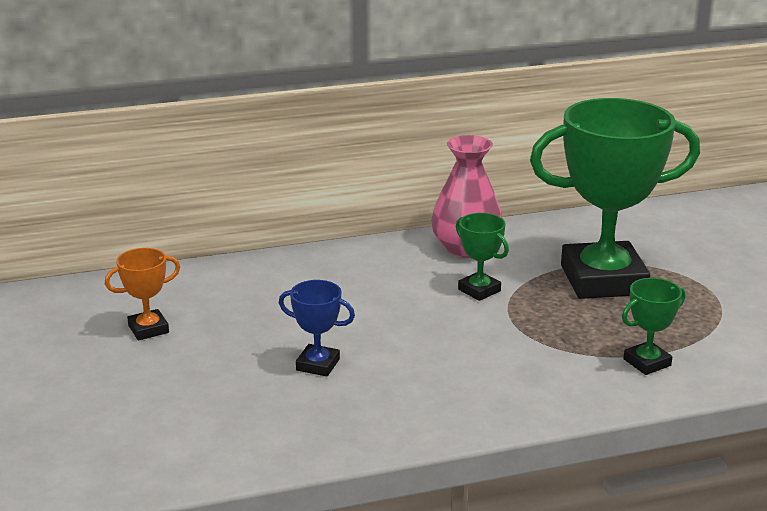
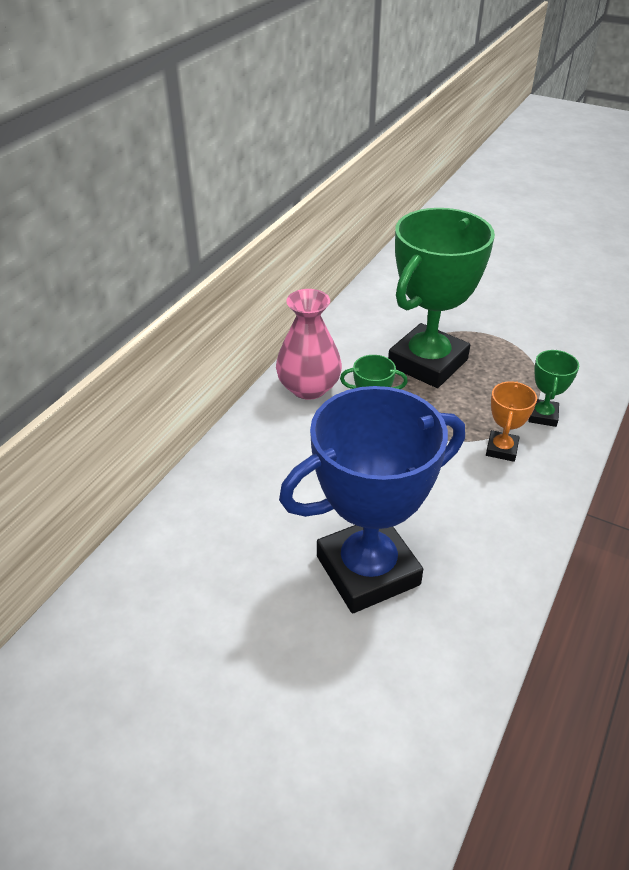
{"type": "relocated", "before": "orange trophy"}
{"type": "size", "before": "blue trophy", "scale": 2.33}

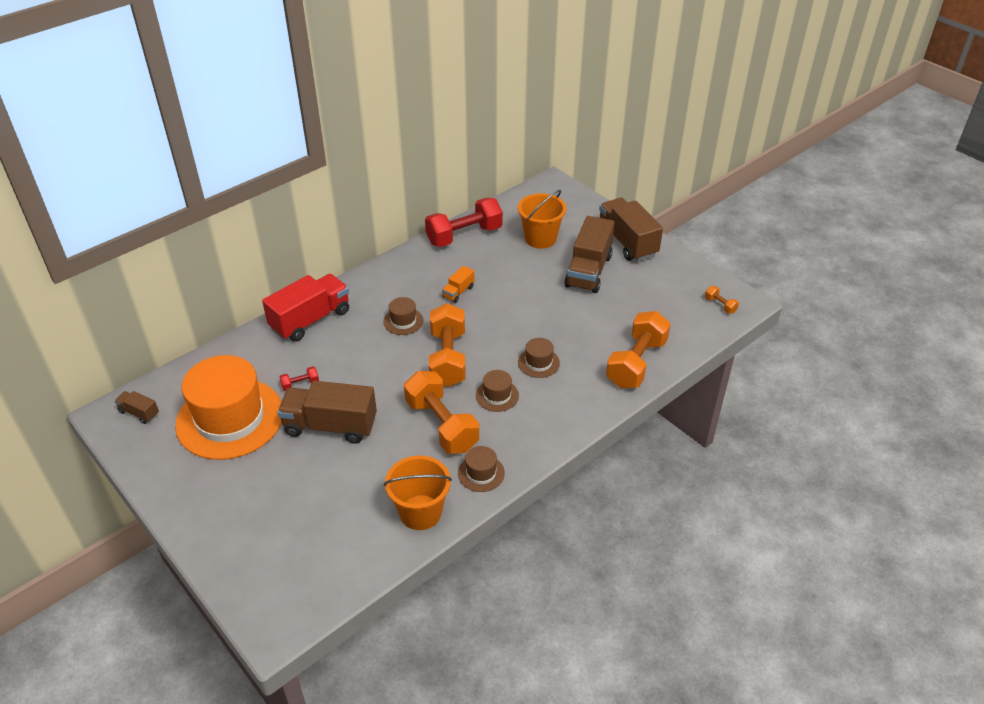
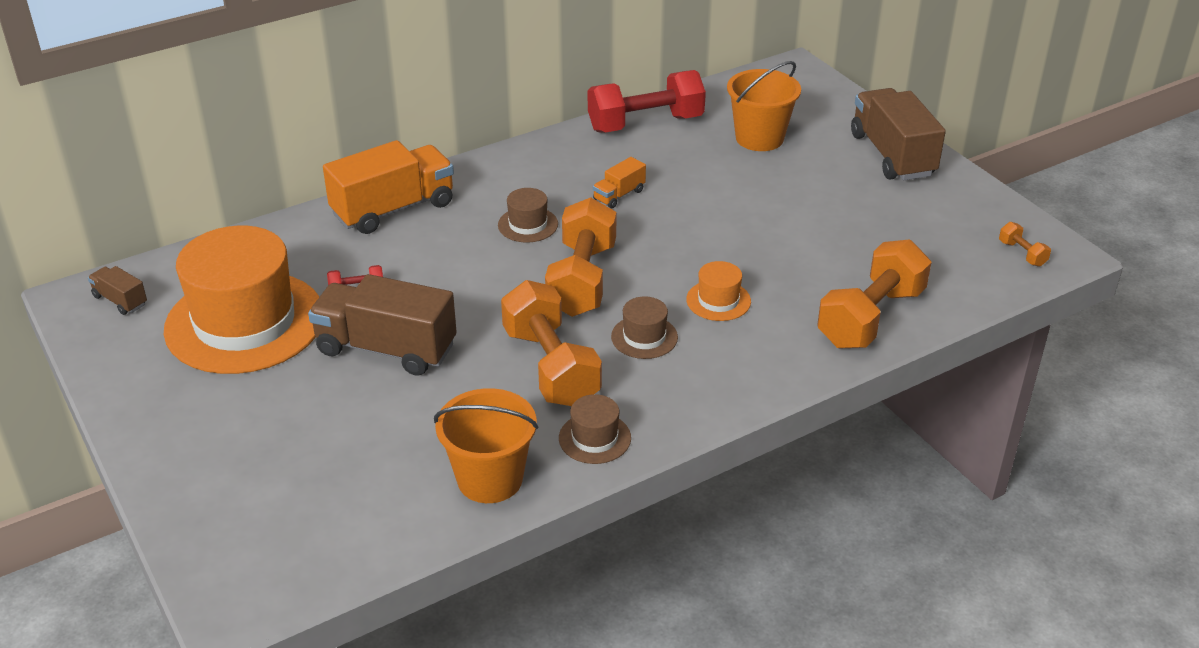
{"type": "colour", "before": "red truck", "after": "orange truck (no. 1 from left)"}
{"type": "colour", "before": "brown hat (no. 4 from left)", "after": "orange hat (no. 2 from left)"}
{"type": "missing", "before": "brown truck (no. 3 from left)"}

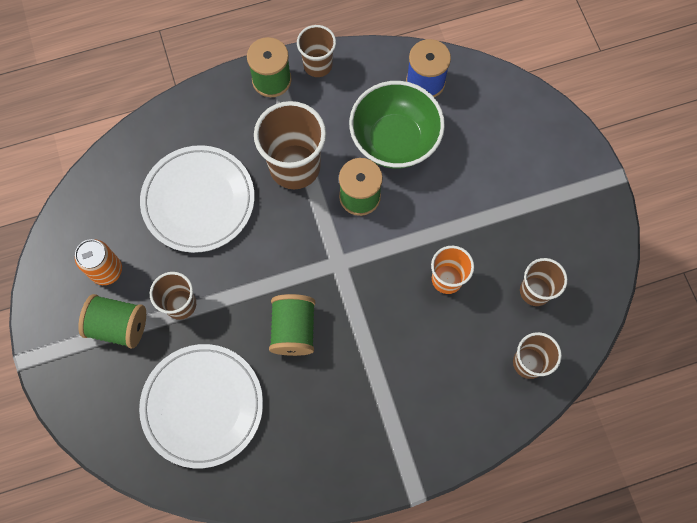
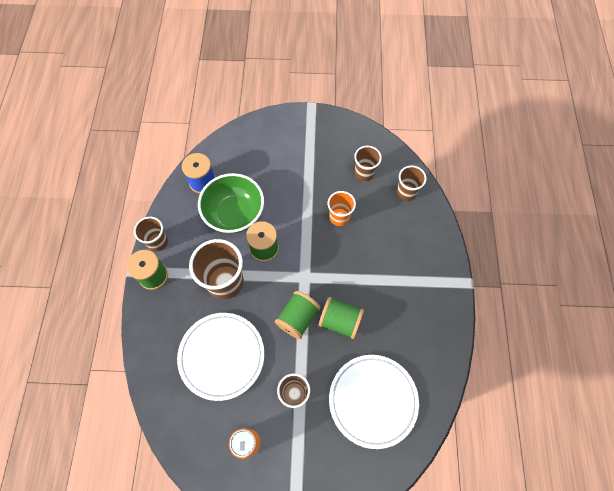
{"type": "relocated", "before": "green spool (no. 1 from left in the first image)", "after": "green spool (no. 3 from left)"}

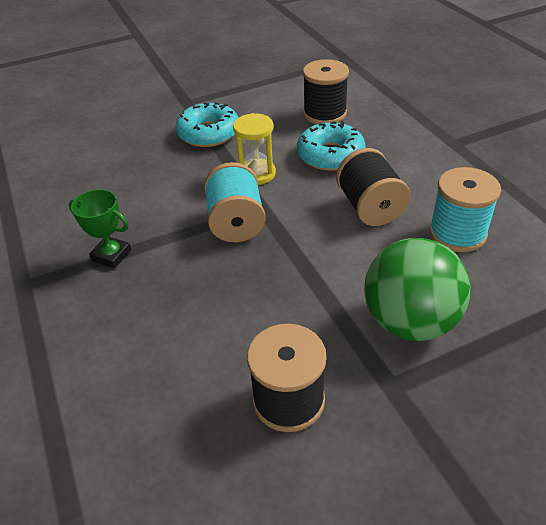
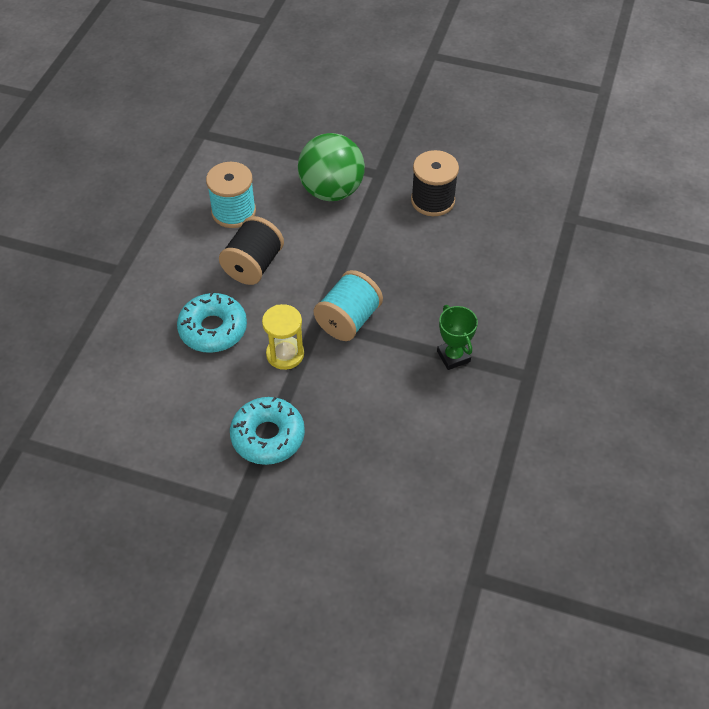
{"type": "missing", "before": "black spool (no. 2 from left)"}

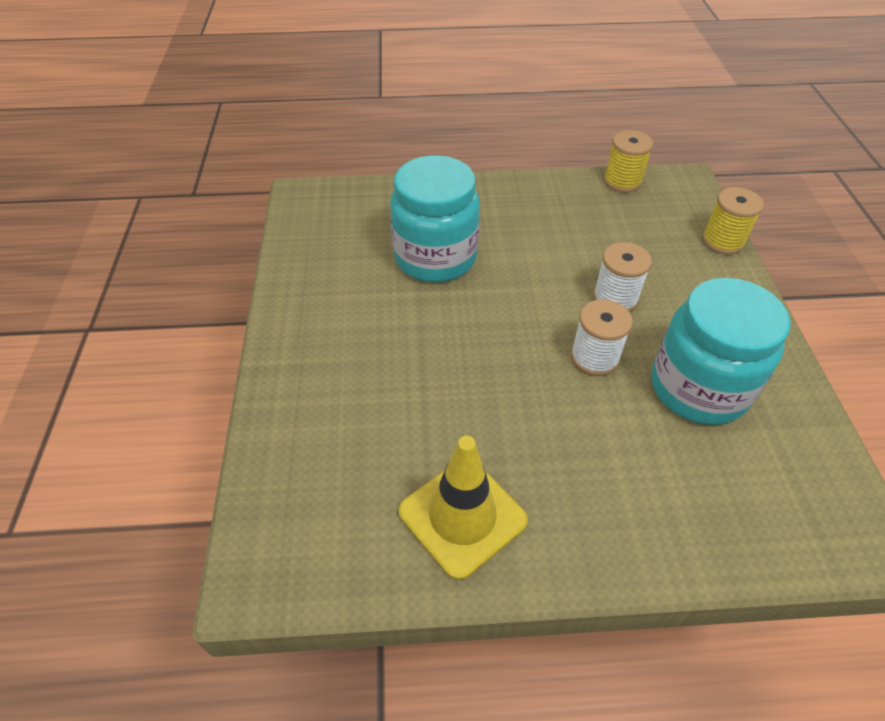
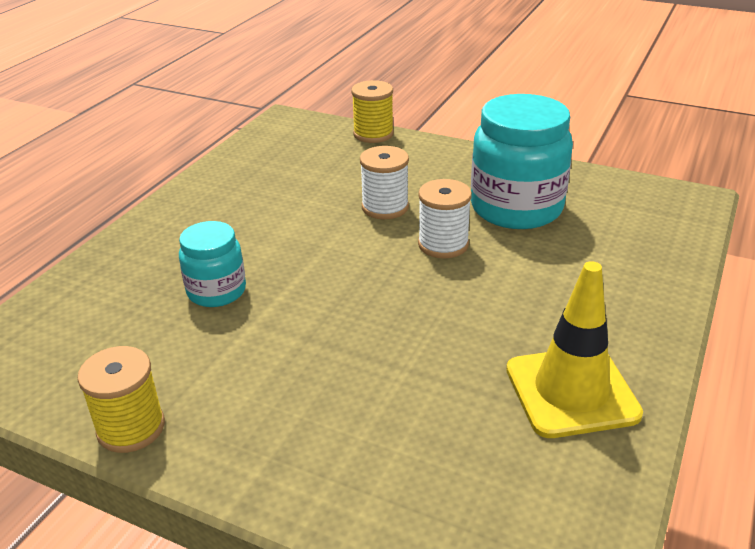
{"type": "size", "before": "turquoise jar (no. 1 from left)", "scale": 0.56}
{"type": "relocated", "before": "yellow spool (no. 1 from left)"}

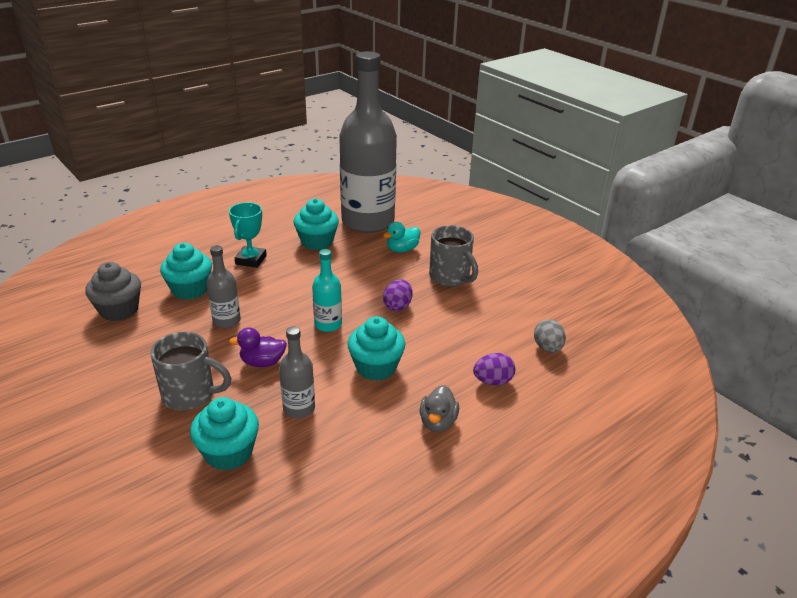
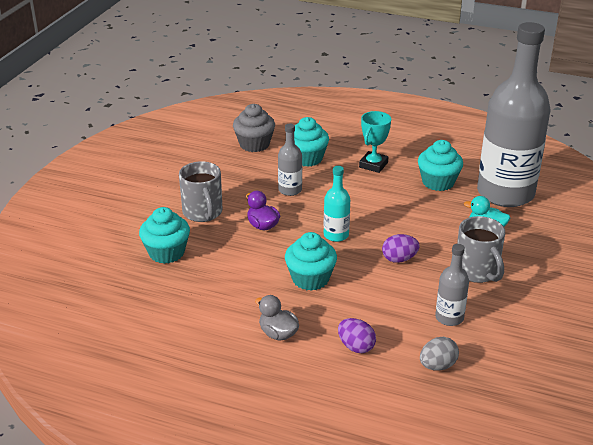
{"type": "spun", "before": "turquoise trophy", "turn": -45}
{"type": "relocated", "before": "grey bottle (no. 2 from left)"}
{"type": "spun", "before": "grey duck", "turn": 60}
{"type": "spun", "before": "grey mug (no. 2 from left)", "turn": -45}

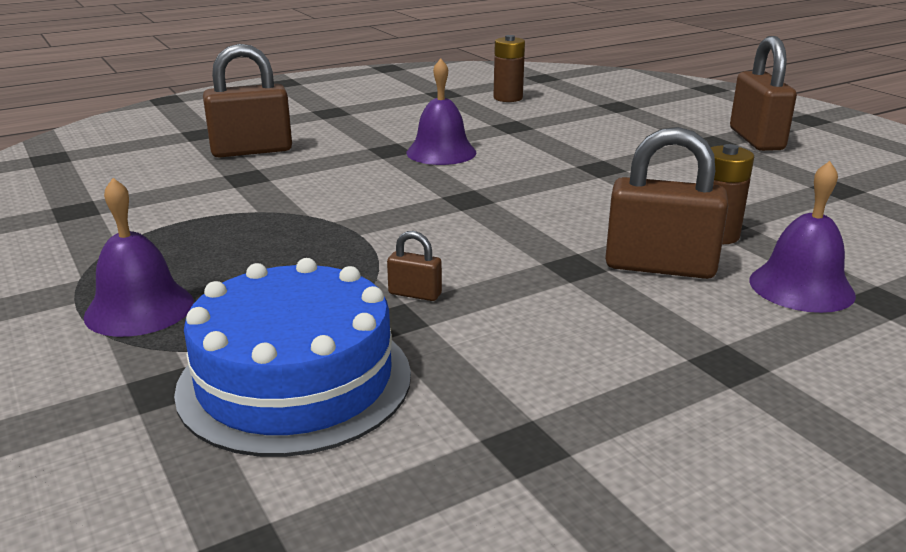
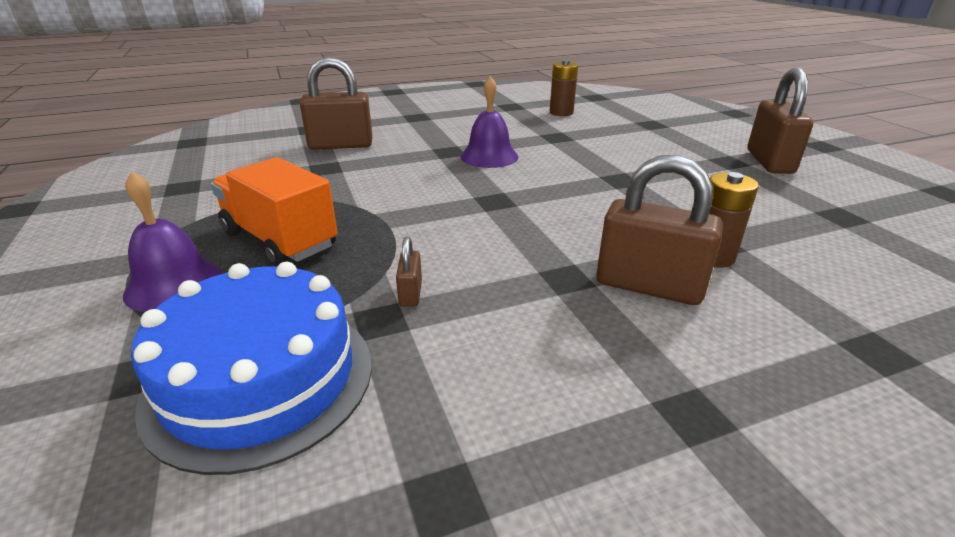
{"type": "spun", "before": "brown padlock (no. 2 from left)", "turn": 60}
{"type": "missing", "before": "purple bell (no. 3 from left)"}
{"type": "appeared", "after": "orange truck"}

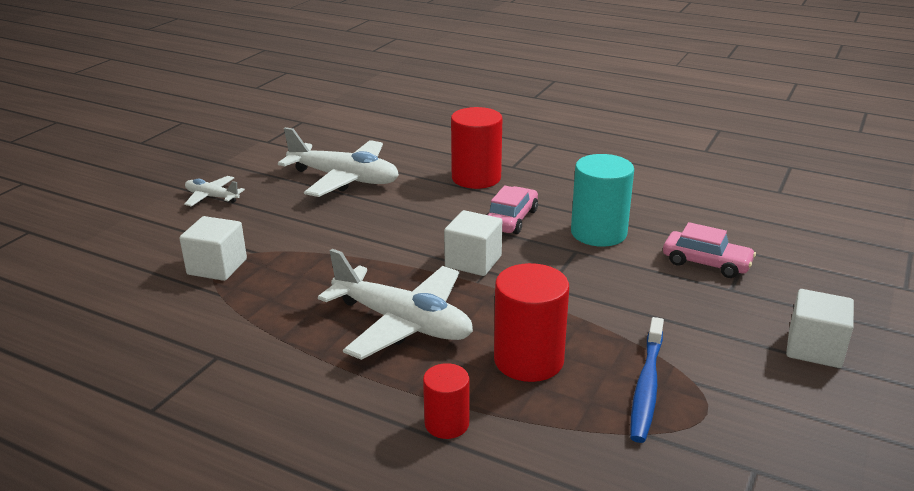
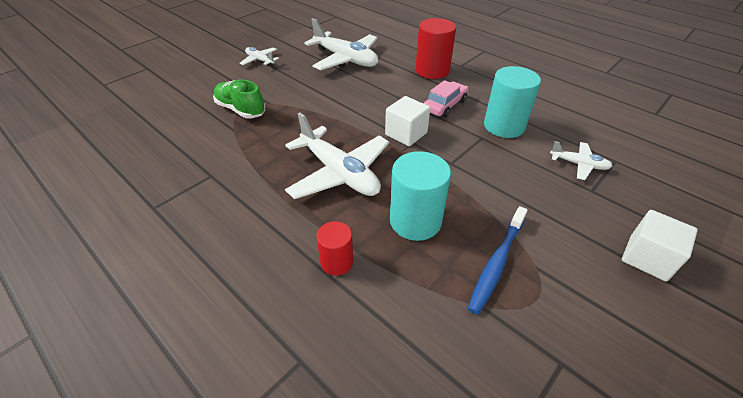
{"type": "exchanged", "before": "white cube (no. 1 from left)", "after": "green shoe"}
{"type": "colour", "before": "red cylinder (no. 3 from left)", "after": "turquoise cylinder (no. 1 from left)"}
{"type": "exchanged", "before": "pink car (no. 2 from left)", "after": "white plane (no. 4 from left)"}

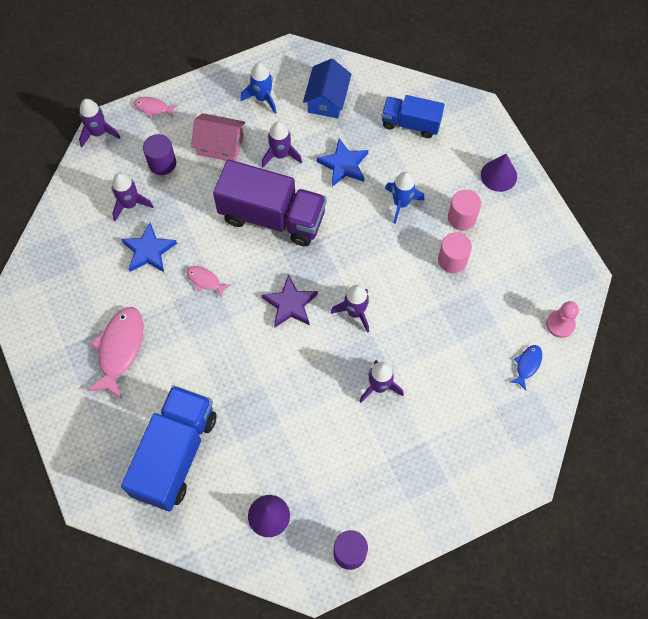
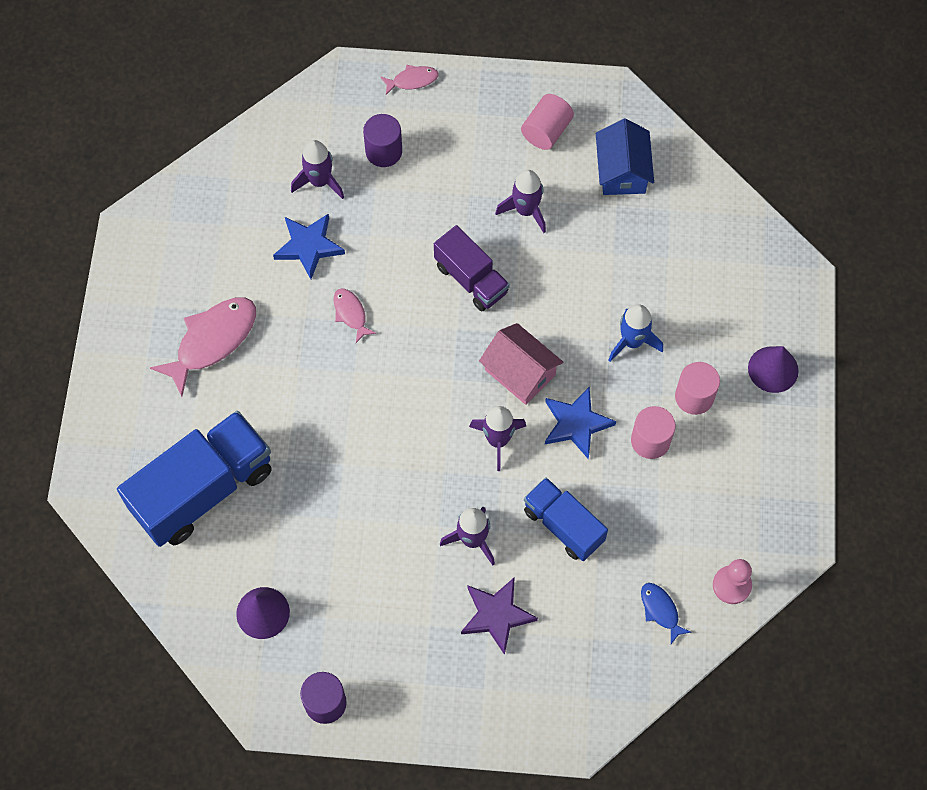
{"type": "missing", "before": "purple rocket (no. 1 from left)"}
{"type": "spun", "before": "pink fish (no. 2 from left in the first image)", "turn": 120}
{"type": "relocated", "before": "pink house"}
{"type": "size", "before": "purple truck", "scale": 0.59}
{"type": "exchanged", "before": "blue rocket (no. 1 from left)", "after": "pink cylinder (no. 1 from left)"}
{"type": "relocated", "before": "purple star"}
{"type": "spun", "before": "blue house", "turn": -45}
{"type": "relocated", "before": "blue star (no. 2 from left)"}
{"type": "relocated", "before": "blue truck (no. 2 from left)"}
{"type": "spun", "before": "blue fish", "turn": -90}

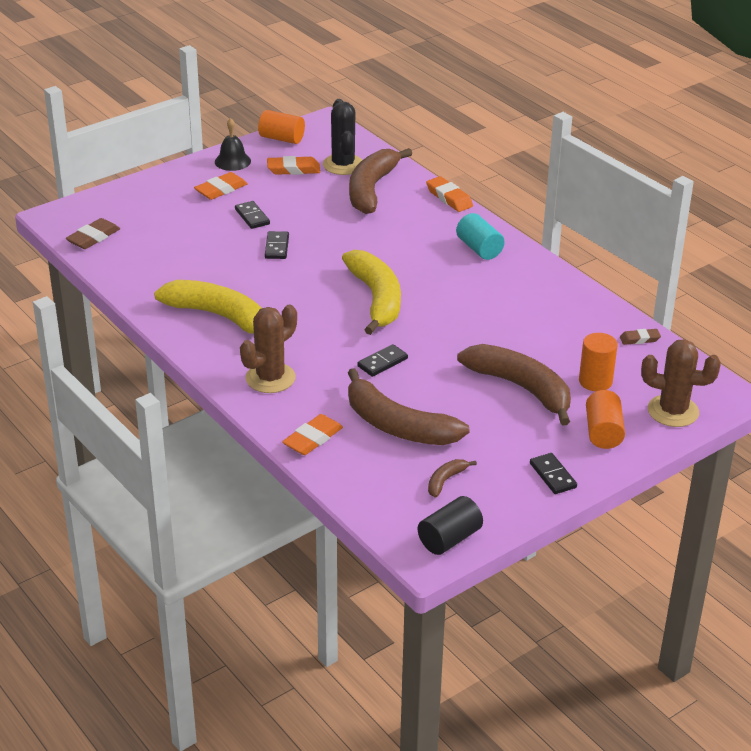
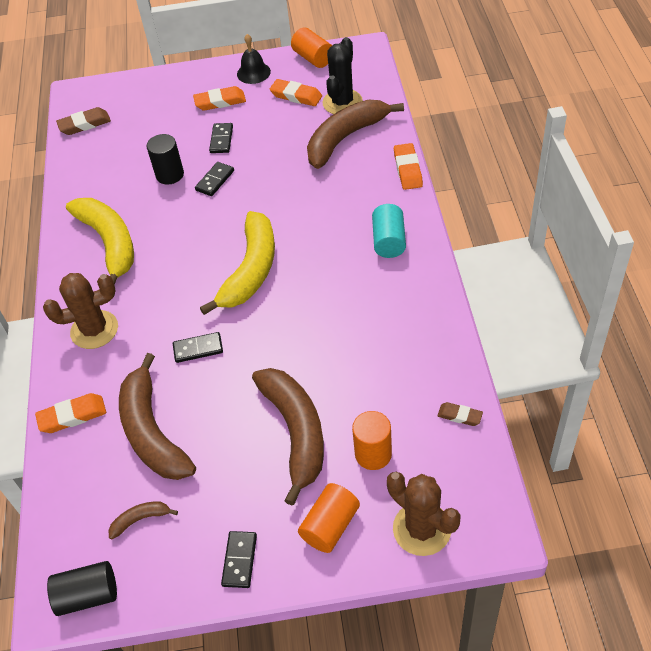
{"type": "appeared", "after": "black cylinder (no. 2 from left)"}

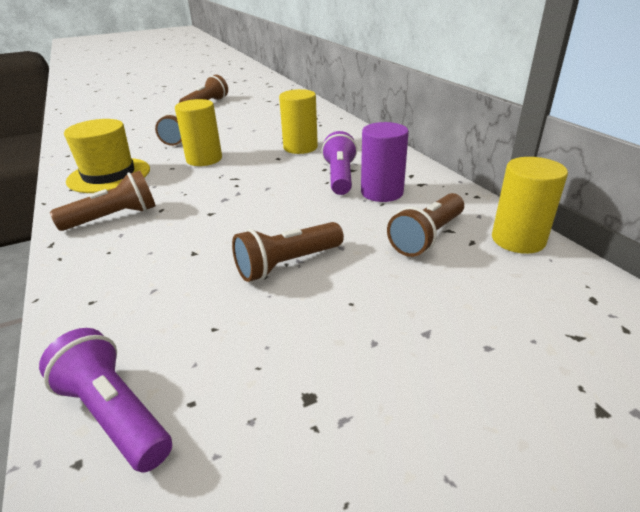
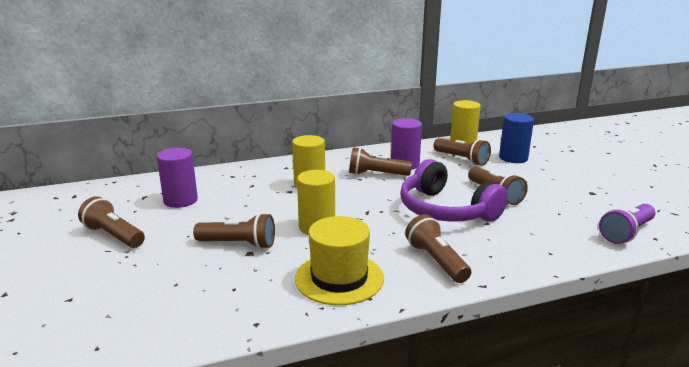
{"type": "colour", "before": "purple flashlight (no. 2 from left)", "after": "brown flashlight (no. 3 from left)"}
{"type": "appeared", "after": "purple cylinder (no. 1 from left)"}
{"type": "appeared", "after": "purple headphones"}
{"type": "appeared", "after": "blue cylinder"}

